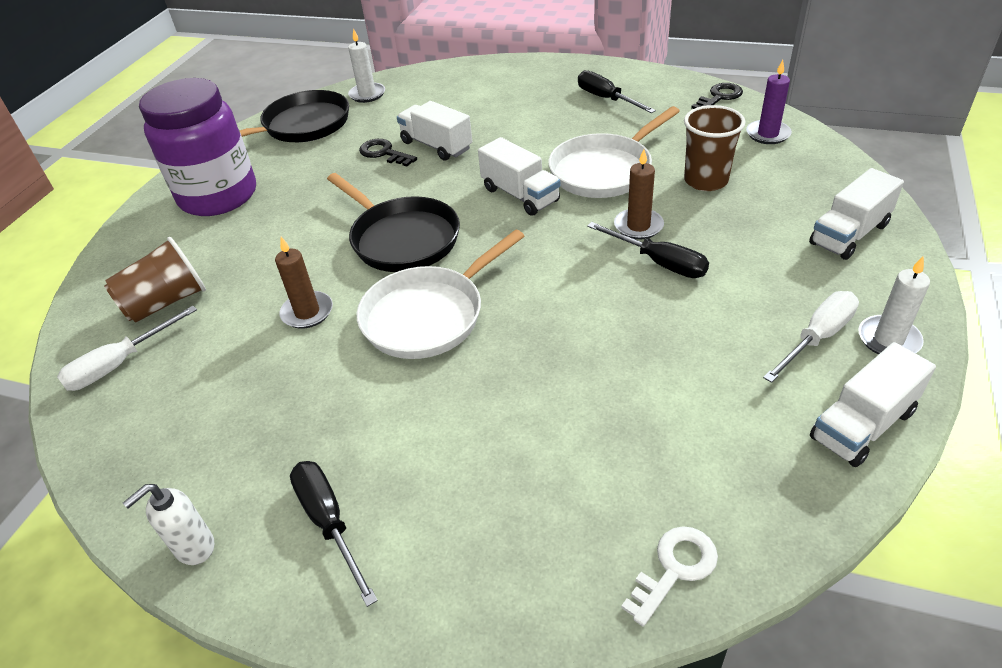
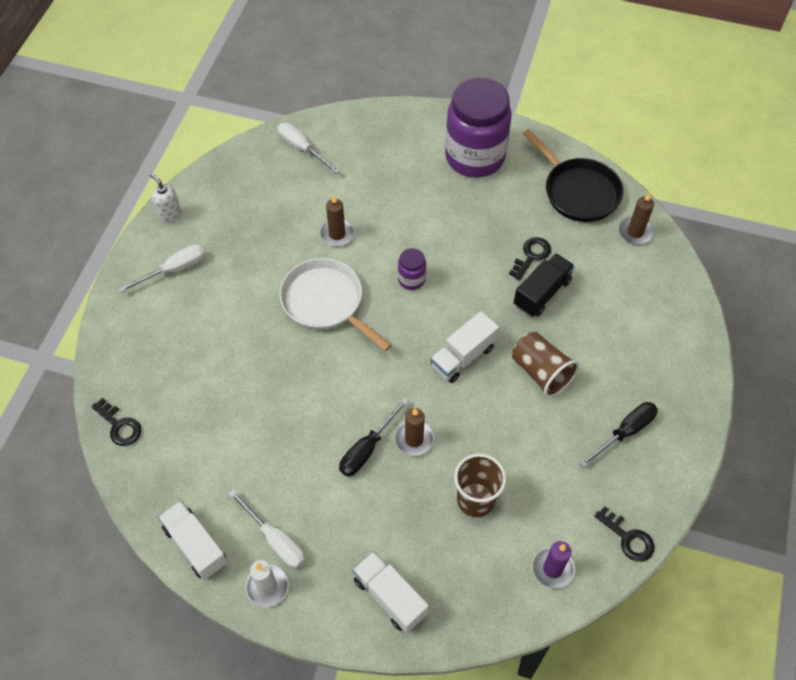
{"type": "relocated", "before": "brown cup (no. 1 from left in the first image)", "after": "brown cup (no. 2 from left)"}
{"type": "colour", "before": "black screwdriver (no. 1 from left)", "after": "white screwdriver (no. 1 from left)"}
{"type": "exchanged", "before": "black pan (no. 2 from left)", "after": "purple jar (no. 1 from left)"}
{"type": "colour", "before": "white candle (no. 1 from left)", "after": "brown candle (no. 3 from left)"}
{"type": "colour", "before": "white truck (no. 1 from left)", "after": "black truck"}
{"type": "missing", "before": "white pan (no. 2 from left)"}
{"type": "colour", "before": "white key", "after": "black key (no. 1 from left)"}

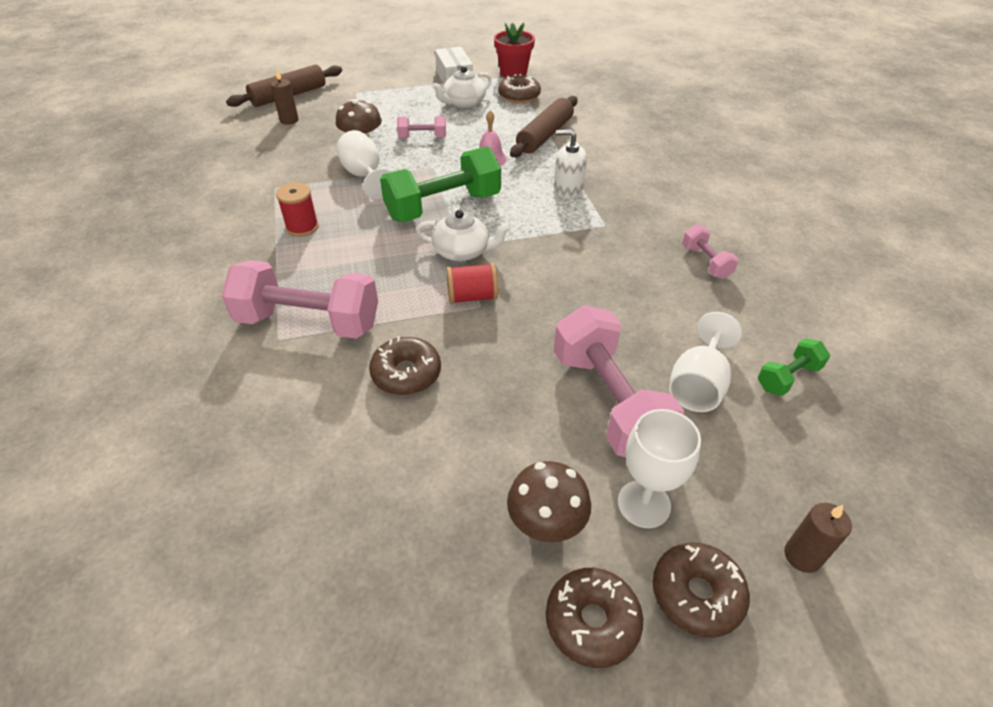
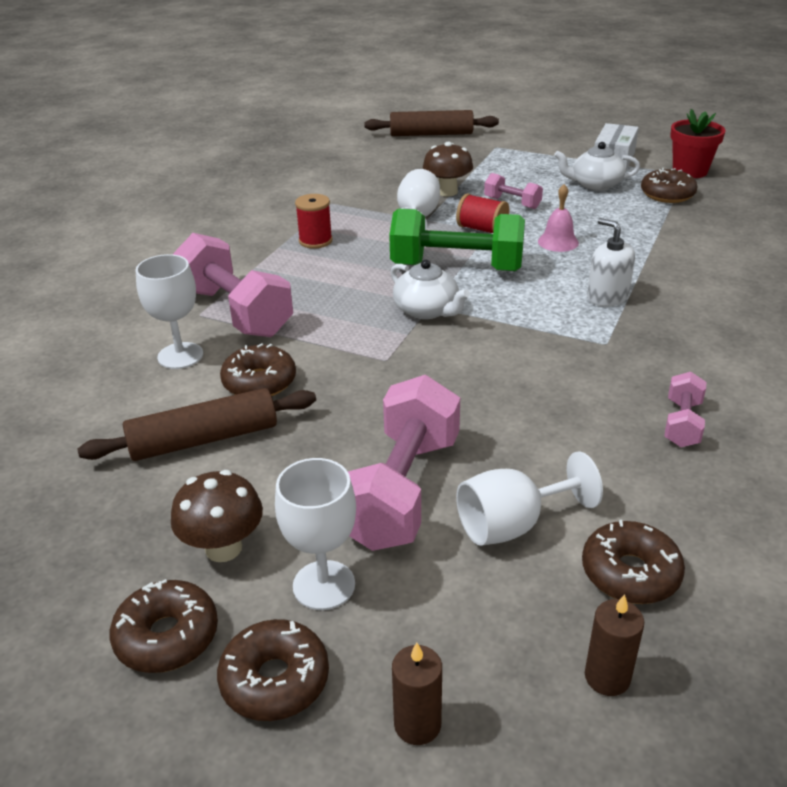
{"type": "relocated", "before": "brown candle (no. 1 from left in the first image)", "after": "brown candle (no. 2 from left)"}
{"type": "relocated", "before": "red spool (no. 2 from left)"}
{"type": "relocated", "before": "brown rolling pin (no. 2 from left in the first image)", "after": "brown rolling pin (no. 1 from left)"}
{"type": "exchanged", "before": "green dumbbell (no. 2 from left)", "after": "brown donut (no. 4 from left)"}
{"type": "appeared", "after": "white goblet (no. 1 from left)"}

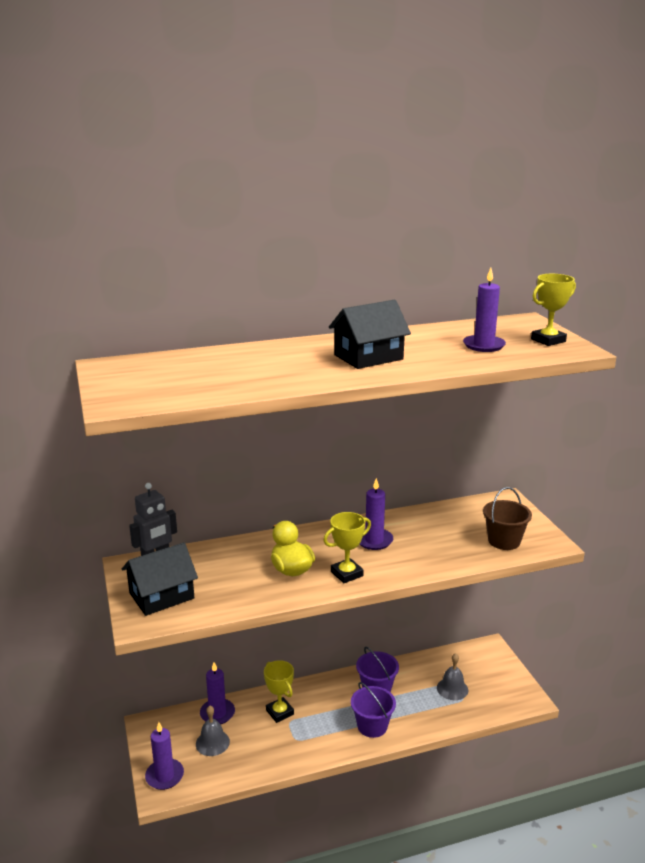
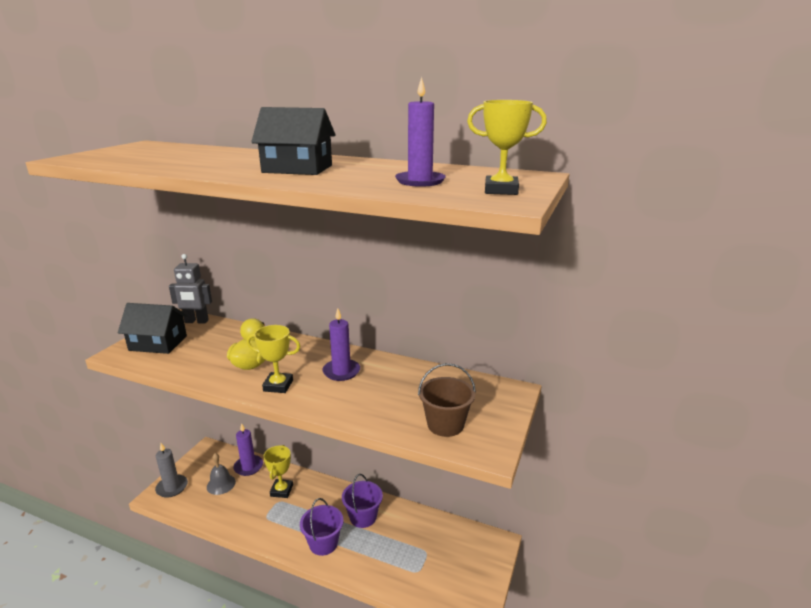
{"type": "colour", "before": "purple candle (no. 1 from left)", "after": "grey candle"}
{"type": "missing", "before": "grey bell (no. 2 from left)"}

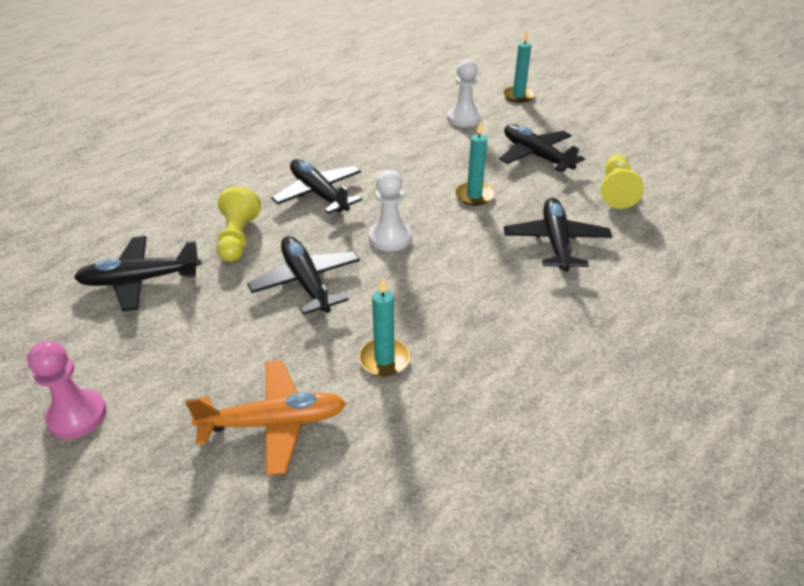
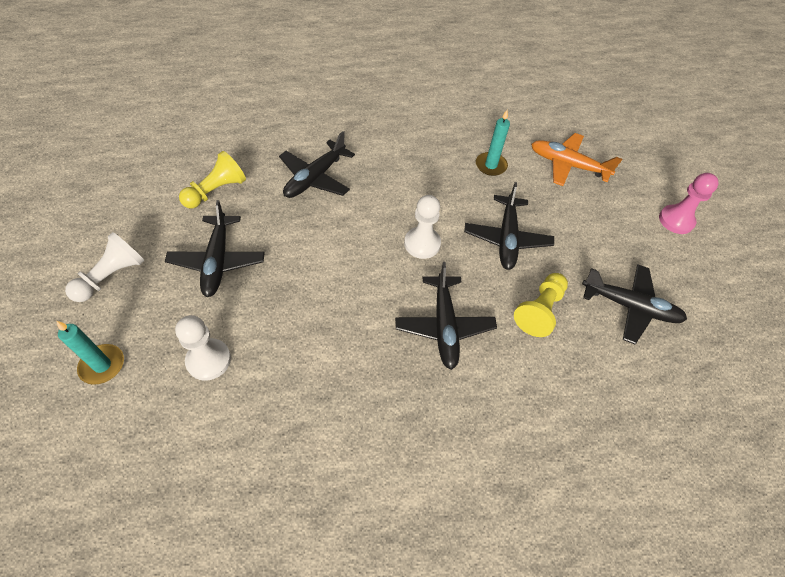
{"type": "missing", "before": "turquoise candle (no. 2 from left)"}
{"type": "appeared", "after": "white pawn (no. 1 from left)"}

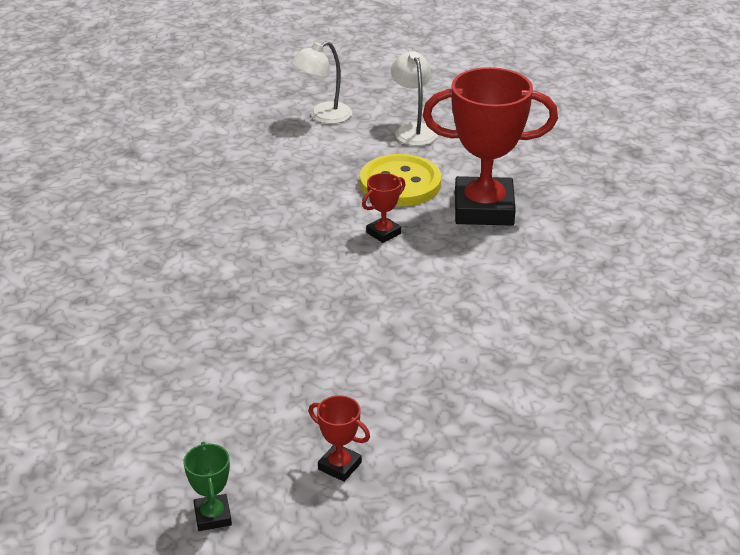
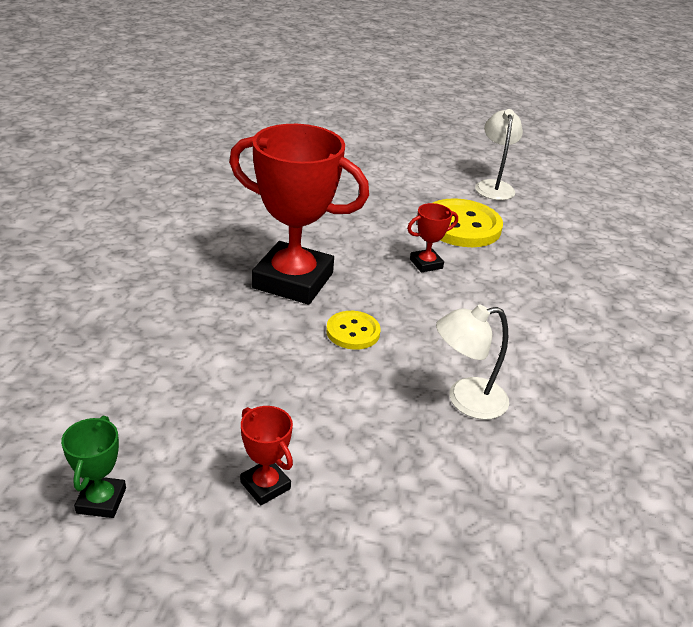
{"type": "relocated", "before": "white lamp (no. 1 from left)"}
{"type": "relocated", "before": "red trophy (no. 3 from left in the first image)", "after": "red trophy (no. 2 from left)"}
{"type": "appeared", "after": "yellow button (no. 1 from left)"}

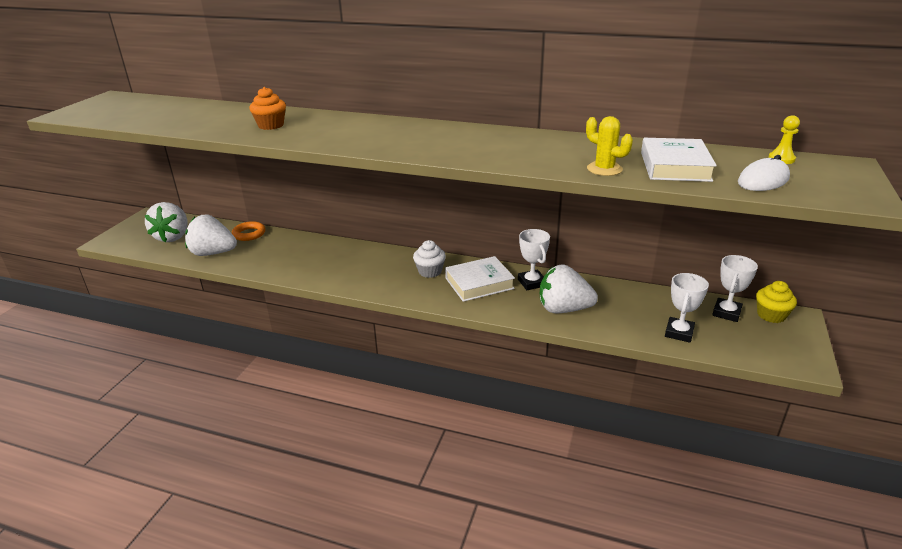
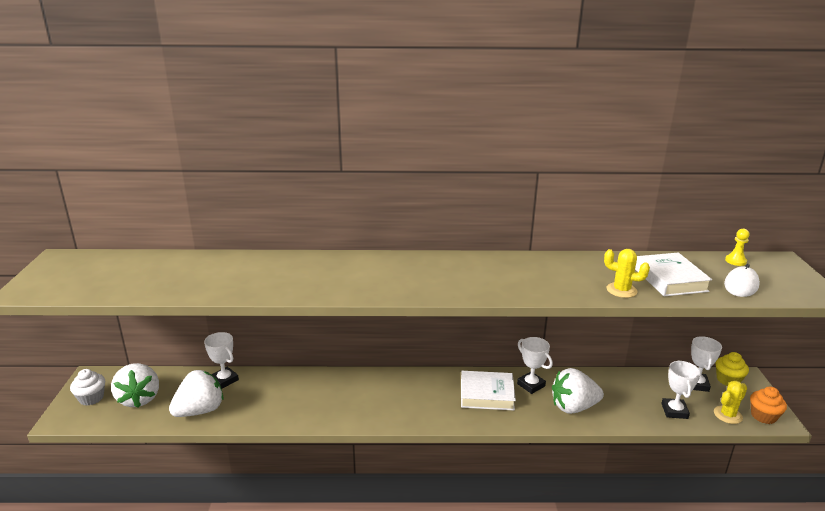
{"type": "spun", "before": "white strawberry (no. 2 from left)", "turn": 150}
{"type": "exchanged", "before": "orange ring", "after": "white trophy (no. 1 from left)"}
{"type": "relocated", "before": "orange cupcake"}
{"type": "relocated", "before": "white cupcake"}
{"type": "spun", "before": "white book (no. 1 from left)", "turn": 45}
{"type": "appeared", "after": "yellow cactus (no. 2 from left)"}

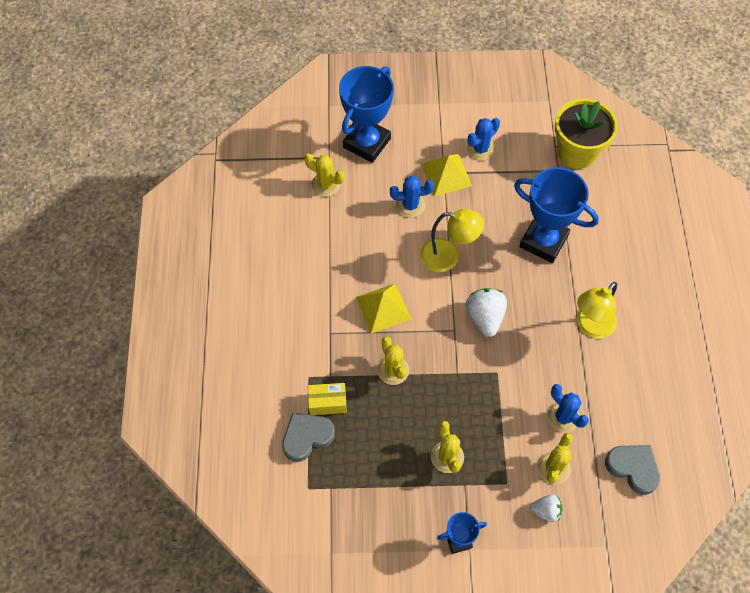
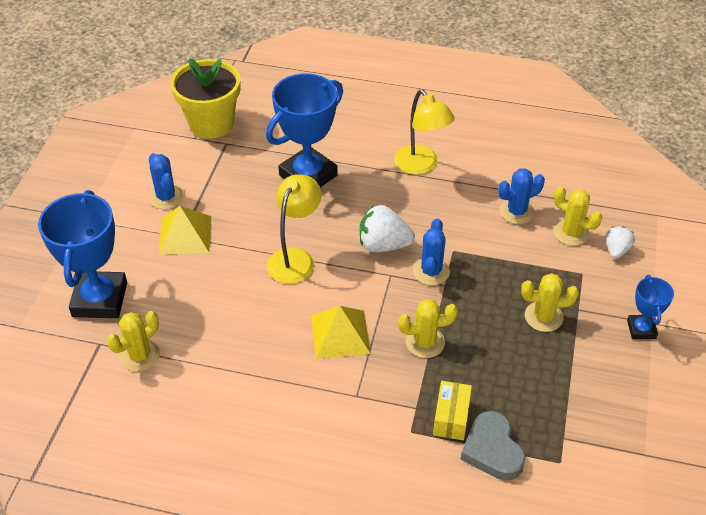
{"type": "spun", "before": "blue trophy (no. 1 from left)", "turn": 45}
{"type": "relocated", "before": "blue cactus (no. 1 from left in the first image)", "after": "blue cactus (no. 2 from left)"}
{"type": "missing", "before": "grey heart (no. 2 from left)"}

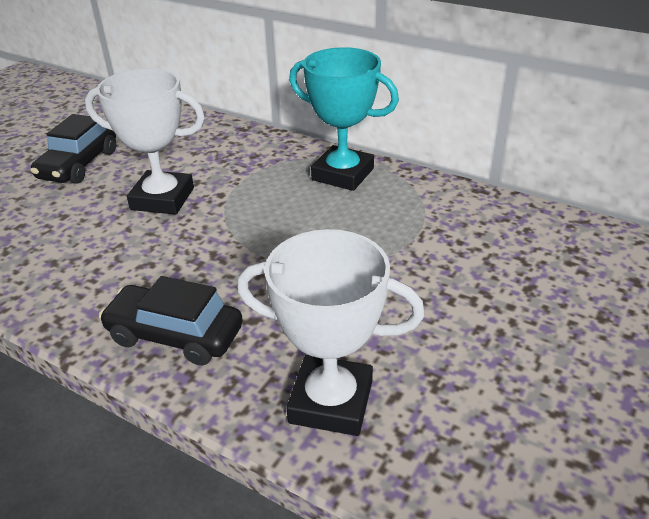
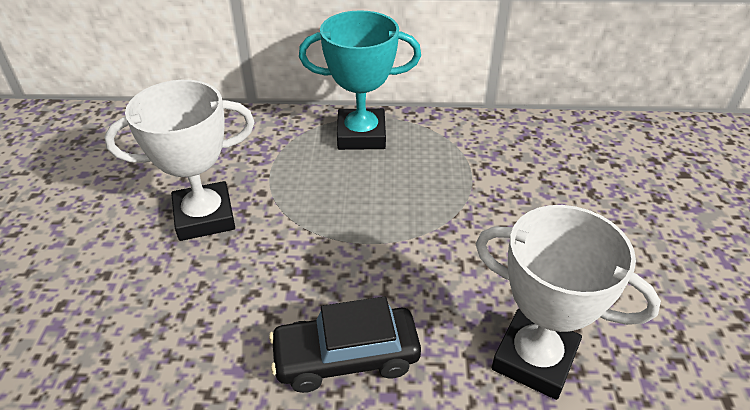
{"type": "missing", "before": "black car (no. 1 from left)"}
{"type": "spun", "before": "white trophy (no. 2 from left)", "turn": 45}

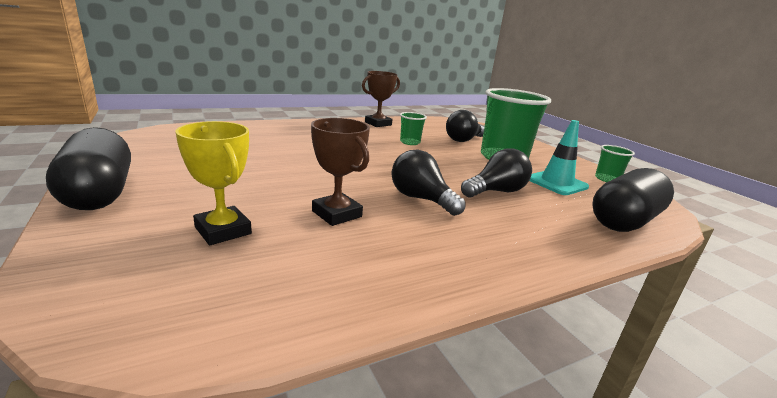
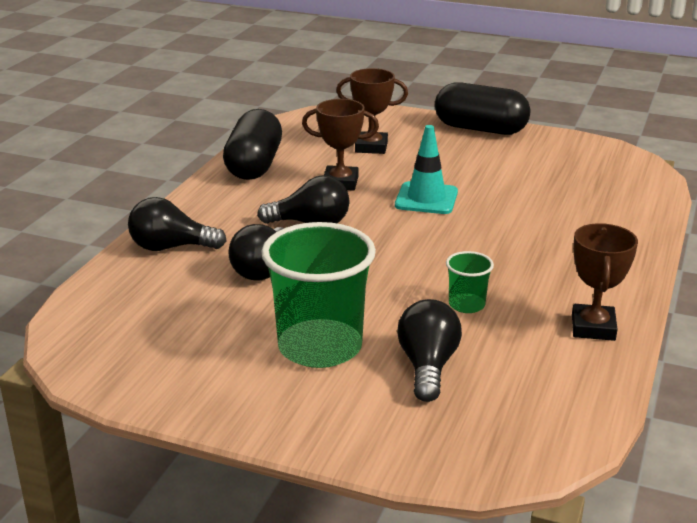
{"type": "colour", "before": "yellow trophy", "after": "brown trophy (no. 2 from left)"}
{"type": "relocated", "before": "turquoise traffic cone"}
{"type": "relocated", "before": "black capsule (no. 2 from left in the first image)", "after": "black capsule (no. 1 from left)"}
{"type": "missing", "before": "green cup (no. 3 from left)"}
{"type": "appeared", "after": "black light bulb (no. 1 from left)"}

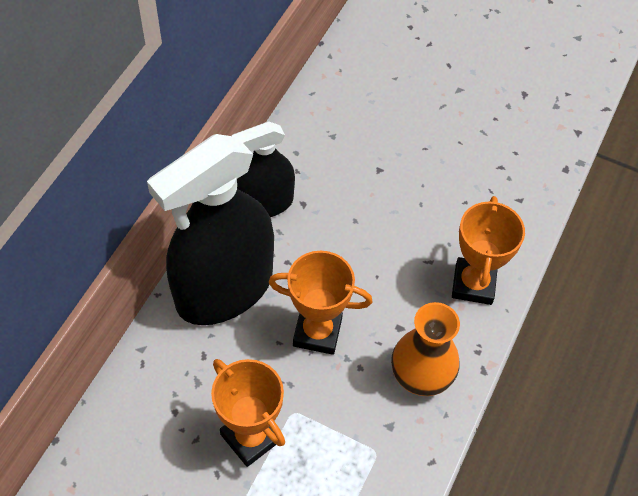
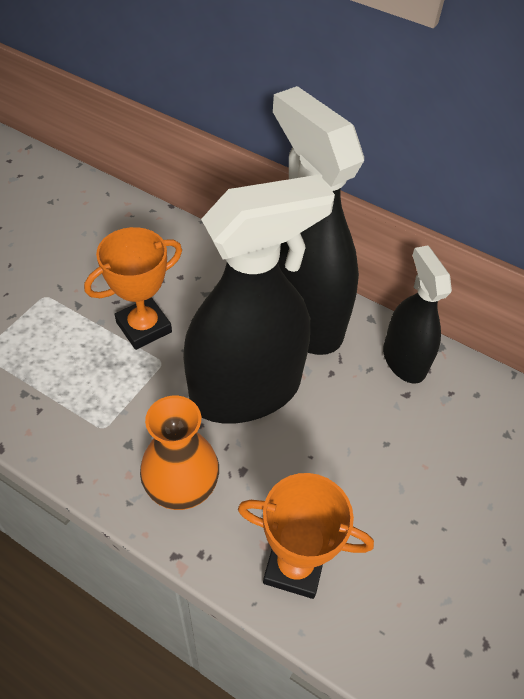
{"type": "exchanged", "before": "orange trophy (no. 2 from left)", "after": "black spray bottle (no. 1 from left)"}

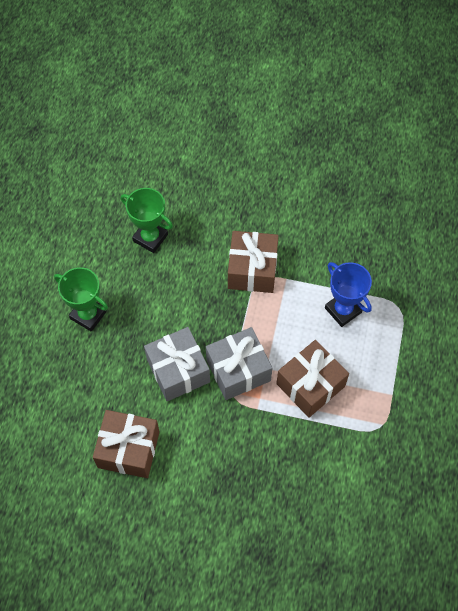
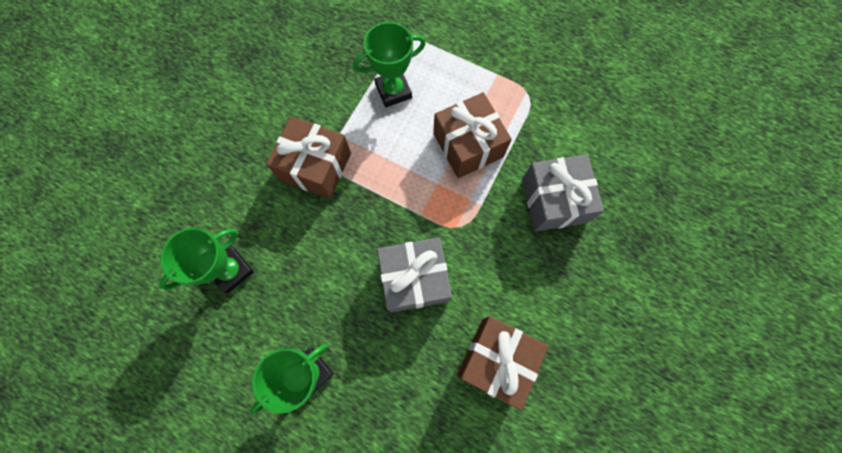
{"type": "relocated", "before": "grey gift (no. 2 from left)"}
{"type": "colour", "before": "blue trophy", "after": "green trophy (no. 3 from left)"}

